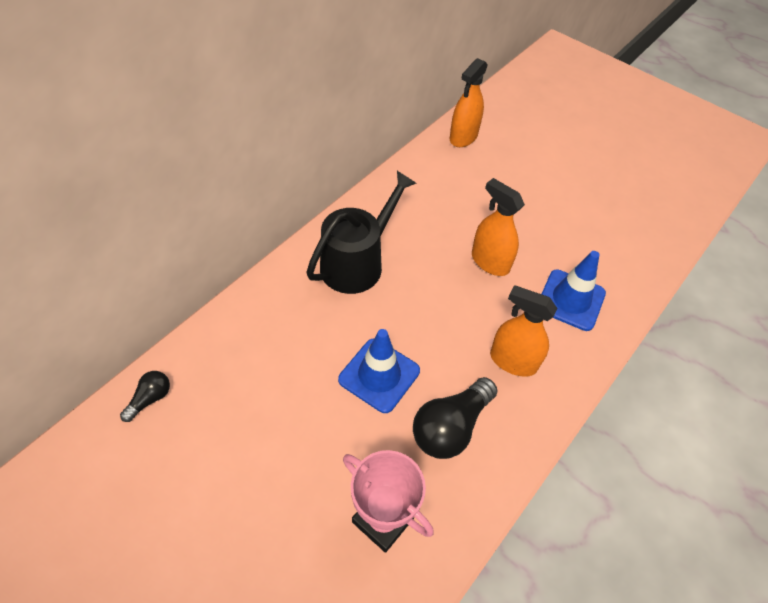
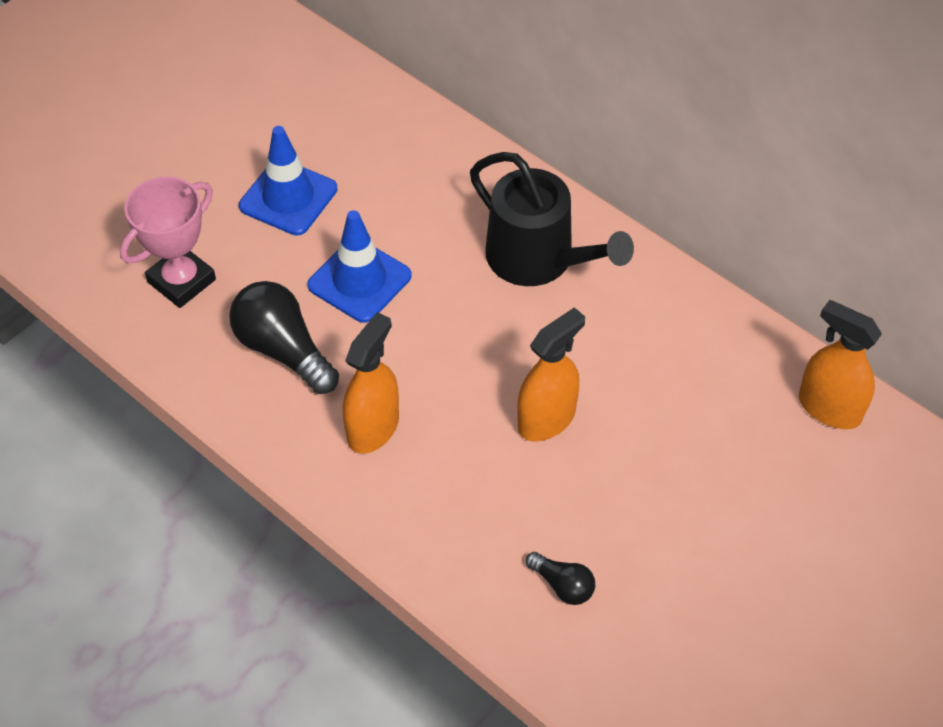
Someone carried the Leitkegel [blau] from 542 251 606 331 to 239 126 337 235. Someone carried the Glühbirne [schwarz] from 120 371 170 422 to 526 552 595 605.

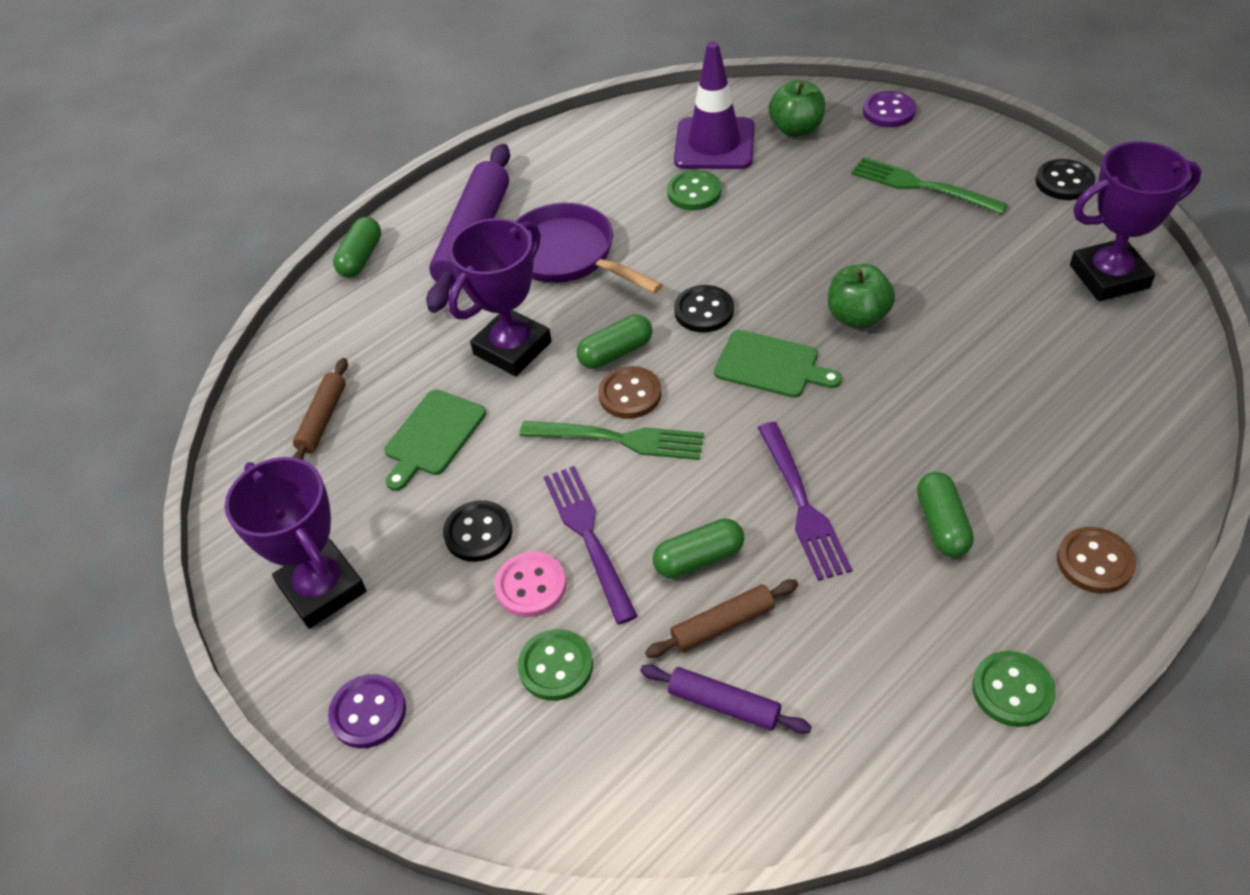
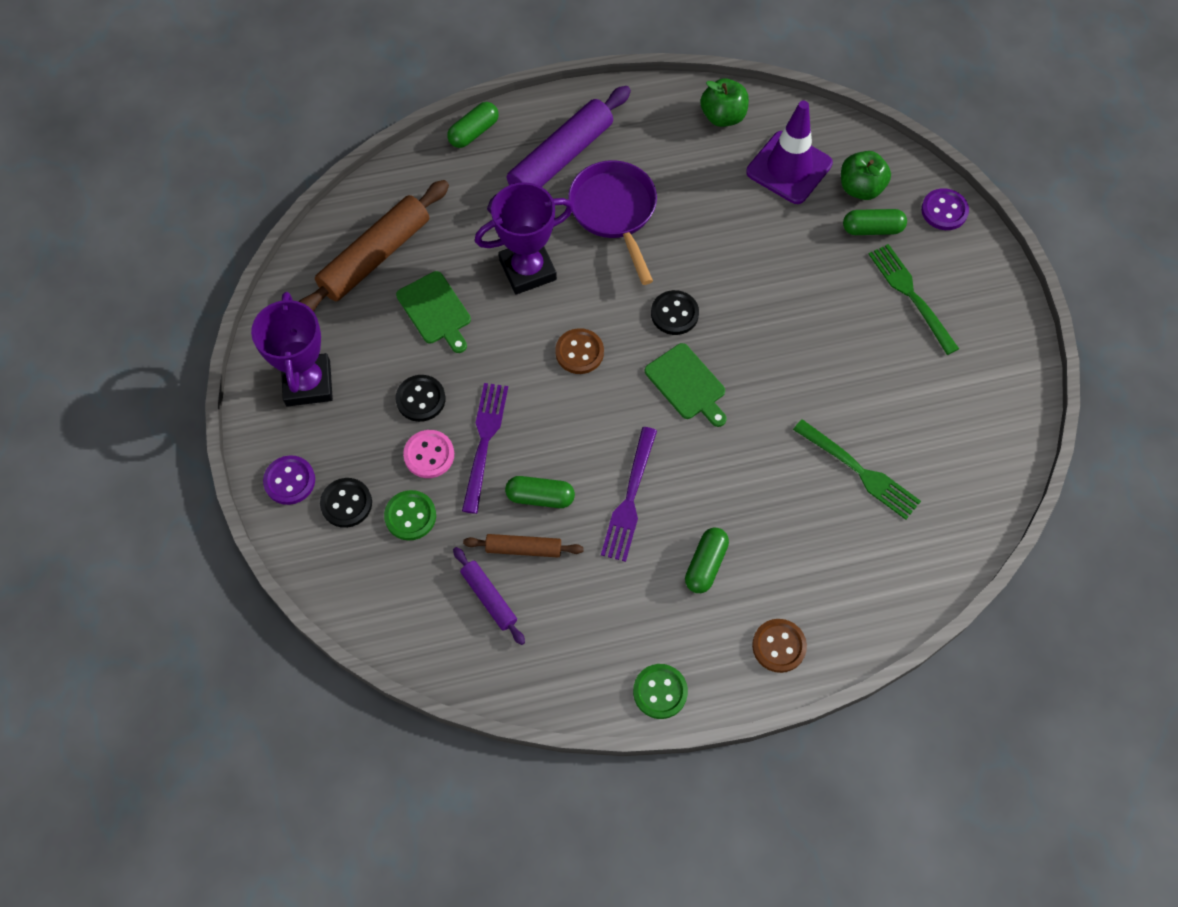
Someone scaled the Nudelholz [braun] at 292 358 348 460 by 1.92. Someone carried the Knopf [schwarz] from 1036 159 1095 200 to 320 478 372 528. Someone rotated the Schneidebrett [grün] at 384 389 486 491 by 90 degrees counterclockwise. Someone carried the Apfel [grün] from 828 264 895 329 to 700 78 749 127. Someone carried the Gabel [grün] from 519 421 704 460 to 793 419 921 520. Someone carried the Kapsel [grün] from 577 314 652 369 to 843 209 907 235. Someone took away the Knopf [grün] at 667 170 721 210. Someone took away the Pokal [lila] at 1070 141 1202 301.

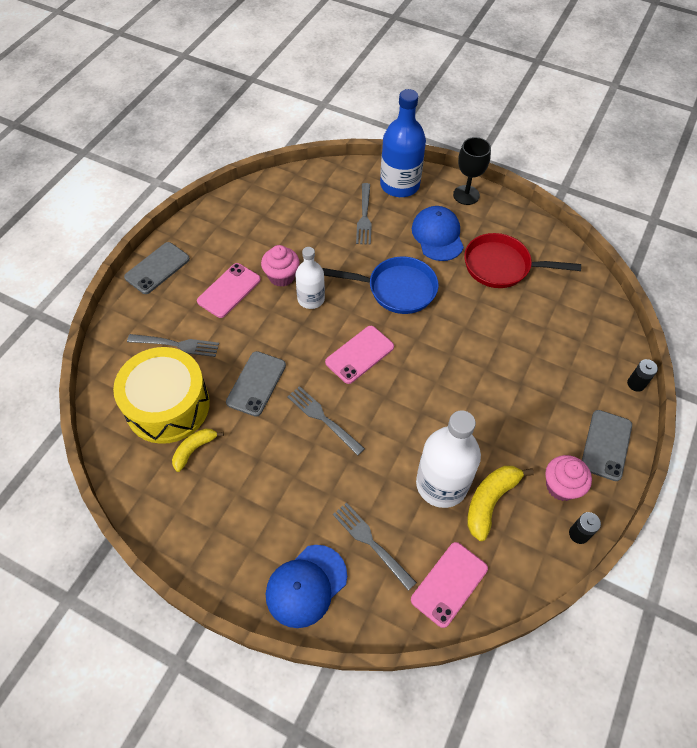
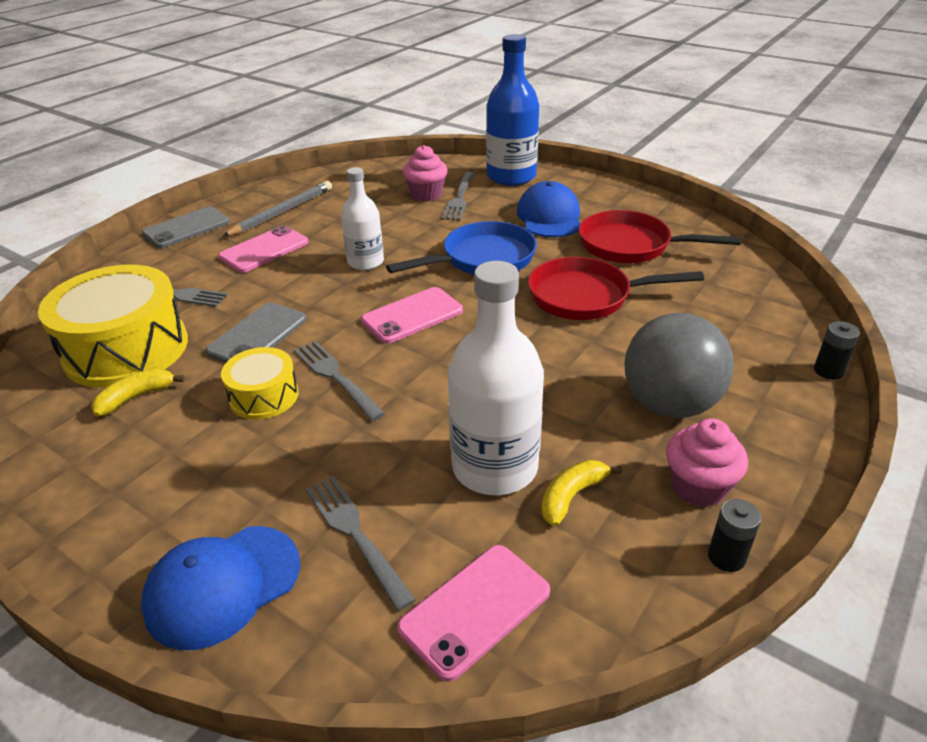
Someone put down the Trommel [gelb] at 221 347 299 420. Someone put down the Bleistift [grau] at 222 181 332 237. Someone rotated the Pfanne [blau] at 323 256 439 314 by 45 degrees counterclockwise. Someone carried the Muffin [rosa] from 261 245 299 287 to 403 145 448 201. Someone put down the Pfanne [rot] at 528 257 704 320. Someone scaled the Banane [gelb] at 467 466 534 541 by 0.65. Someone put down the Ball [grau] at 624 313 734 418. Someone took away the Kelch [schwarz] at 453 137 491 205. Someone took away the Handy [grau] at 582 410 632 481.

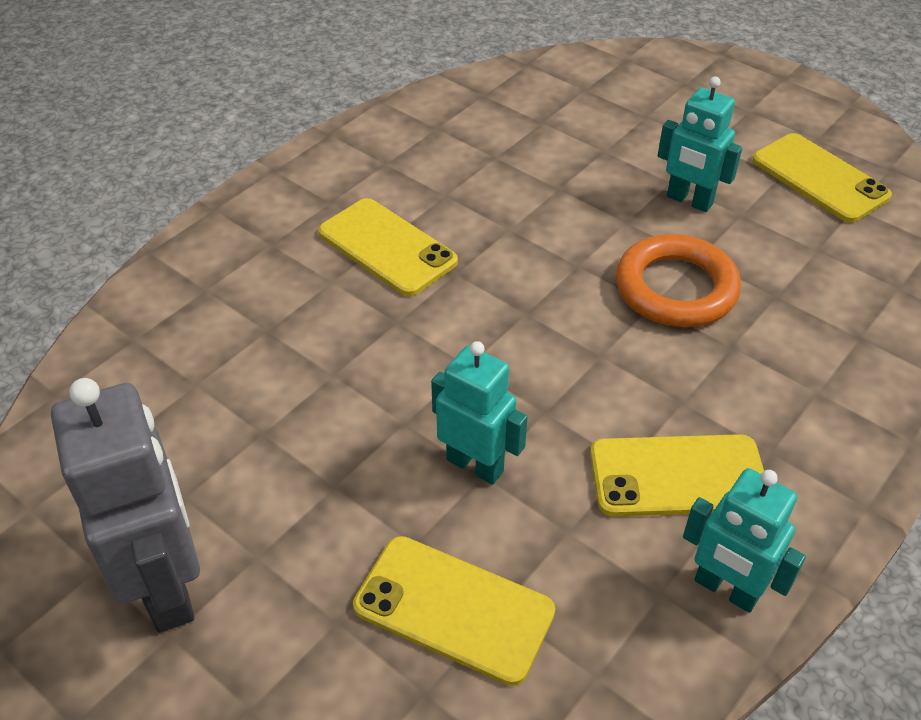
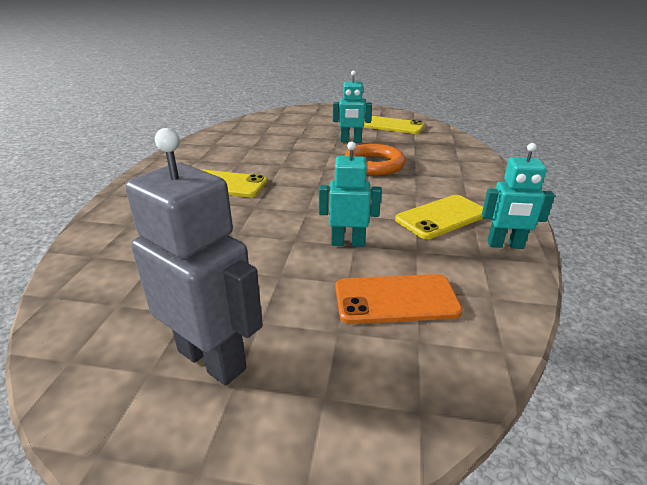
Someone repainted the Handy [gelb] at 353 536 555 686, which became the Handy [orange] at 335 274 463 324.

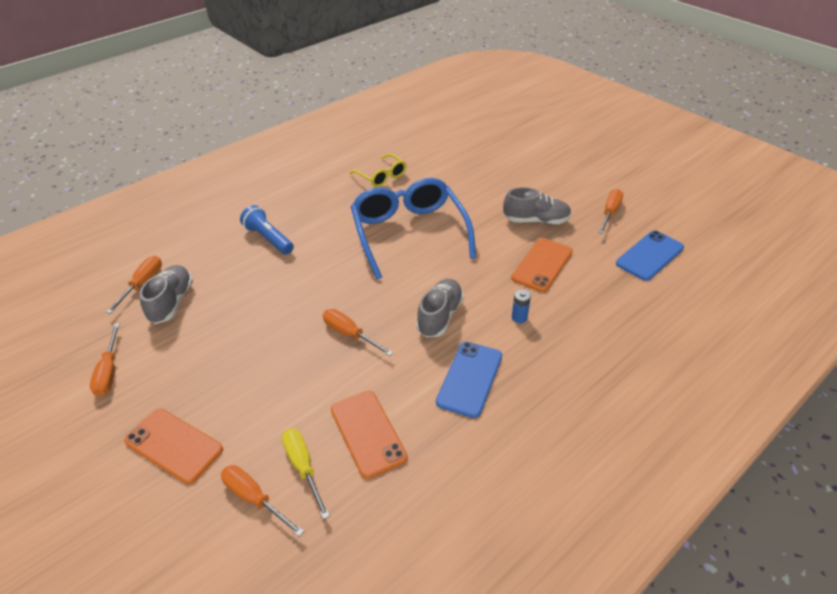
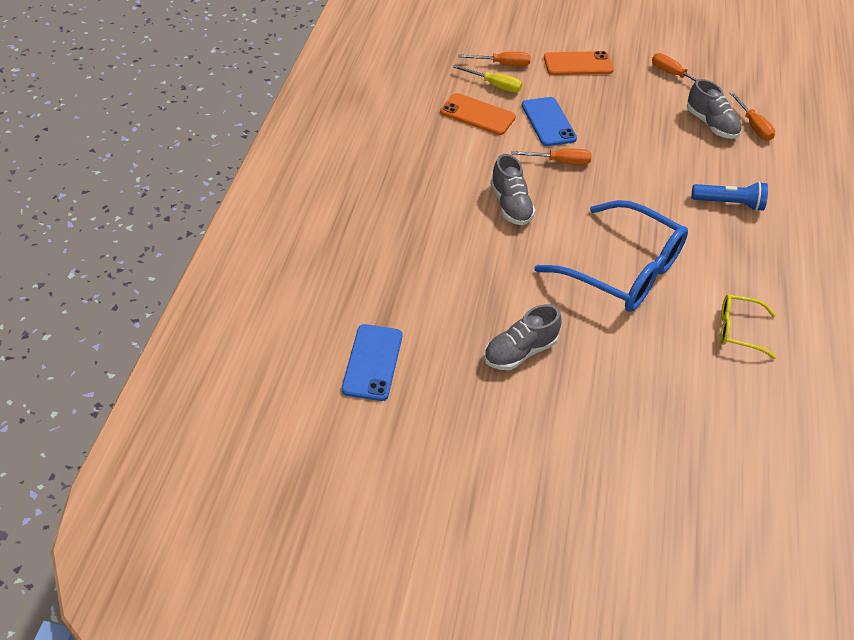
Someone carried the Handy [blau] from 436 342 502 418 to 522 97 577 146. Someone took away the Handy [orange] at 511 238 573 292. Someone took away the Batterie [blau] at 512 290 531 323. Someone took away the Schraubenzieher [orange] at 598 189 623 234.

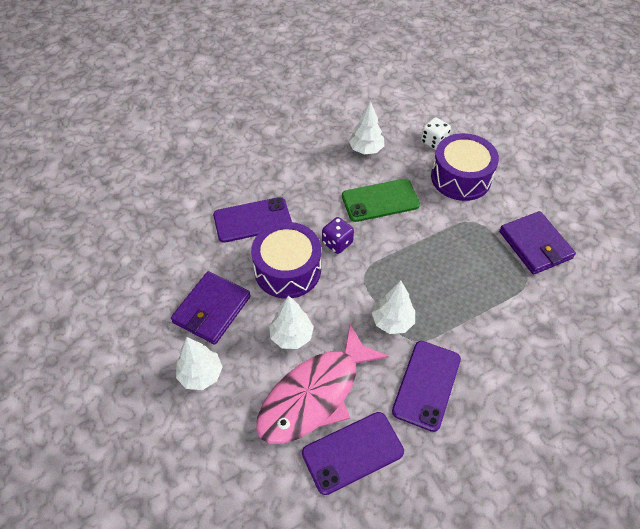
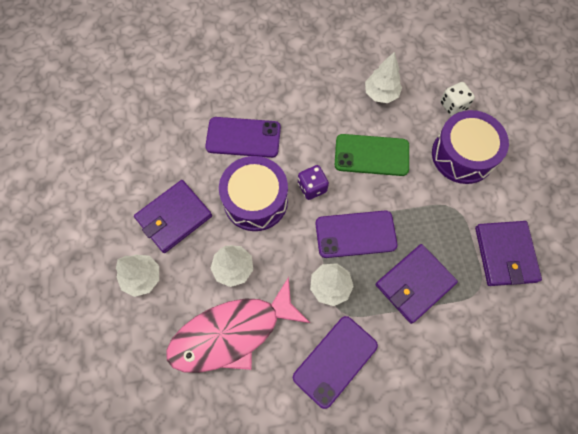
Someone carried the Handy [lila] from 302 412 404 495 to 316 211 397 258. Someone put down the Geldbörse [lila] at 376 244 458 324.

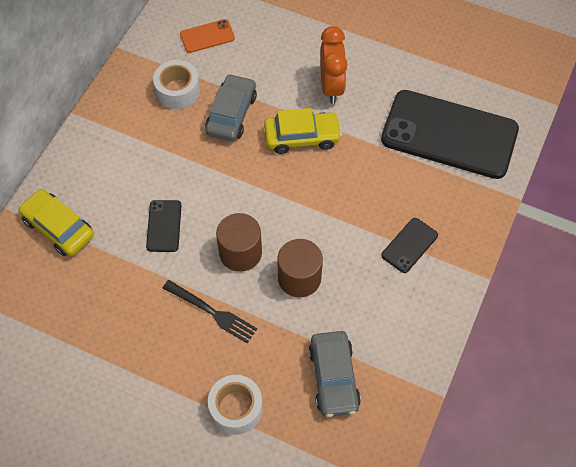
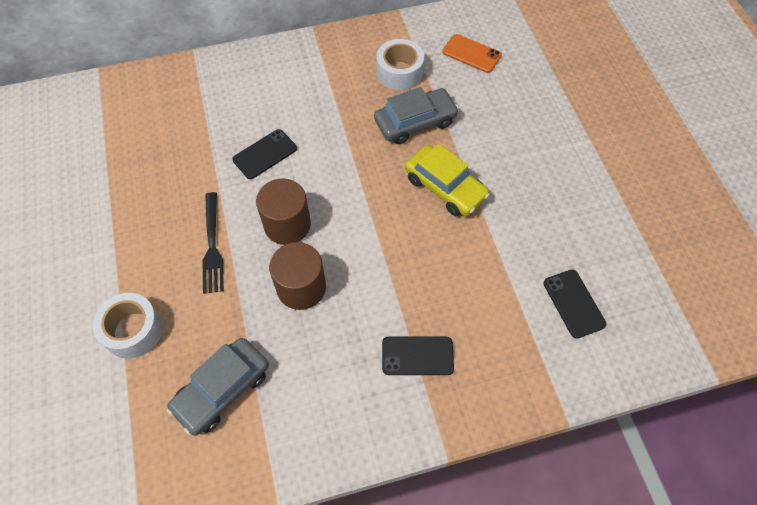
Someone scaled the Handy [schwarz] at 381 90 519 179 by 0.43. Someone took away the Auto [gelb] at 18 189 94 256. Someone took away the Wecker [orange] at 320 26 347 104.

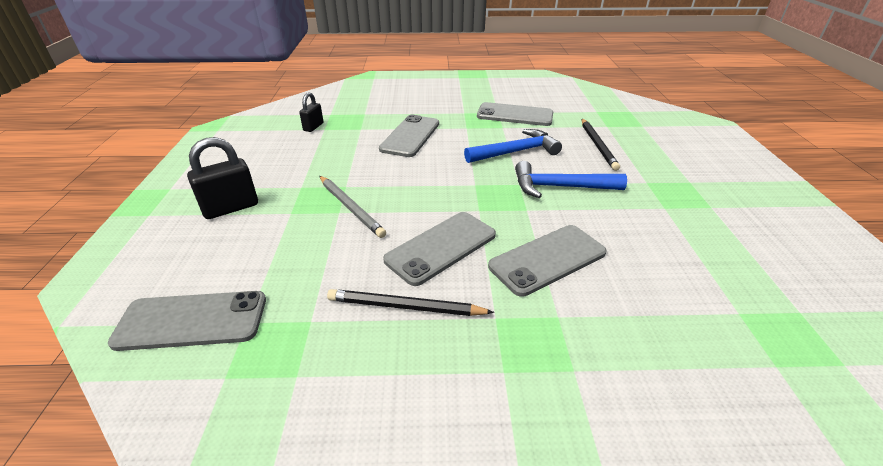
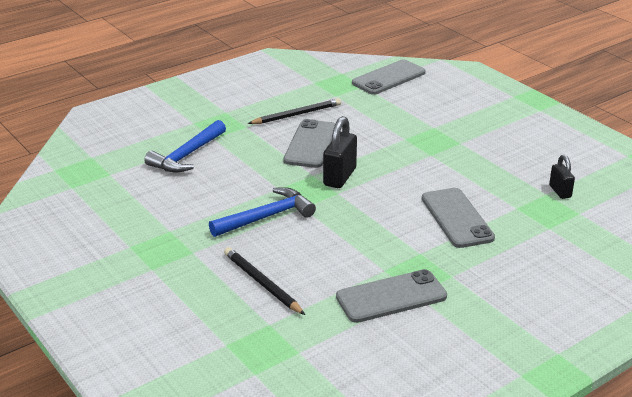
Someone carried the Hammer [blau] from 464 129 562 163 to 144 120 226 173. Someone carried the Vorhängeschloss [schwarz] from 187 137 258 219 to 323 116 357 188. Someone took away the Bleistift [grau] at 319 176 386 238. Someone took away the Handy [grau] at 488 225 607 297.

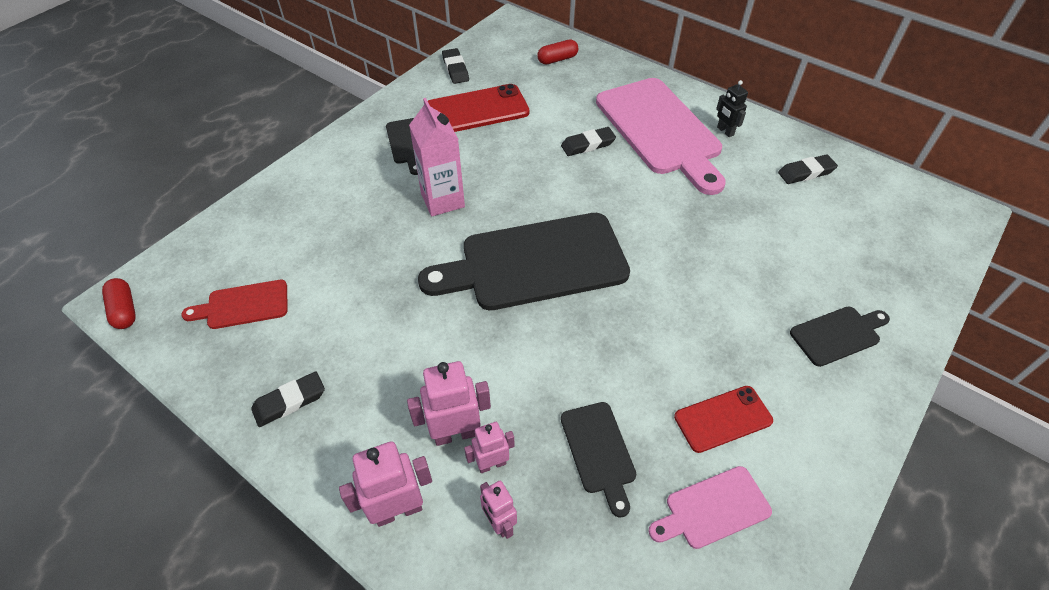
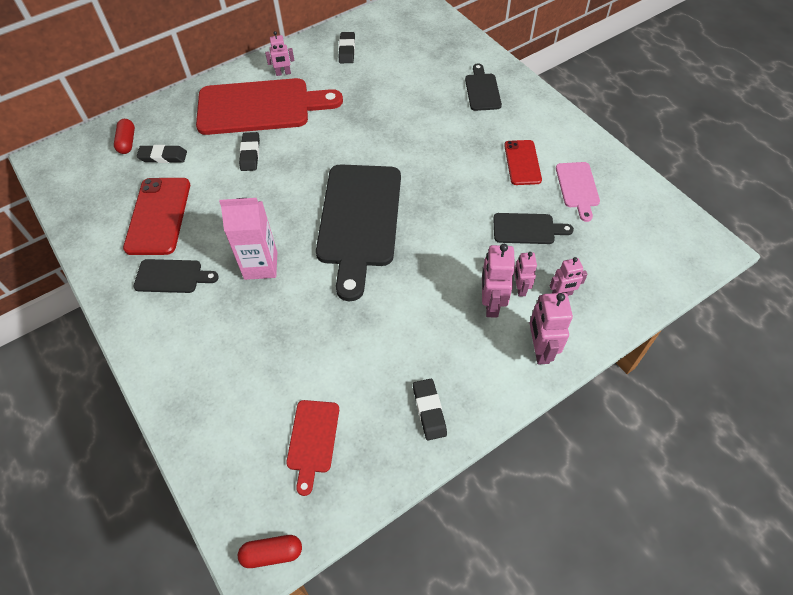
Someone carried the Radiergummi [schwarz] from 442 48 469 84 to 137 145 187 163. Someone repainted the Schneidebrett [rosa] at 596 78 726 195, which became the Schneidebrett [rot] at 196 78 343 135. Someone repainted the Roboter [schwarz] at 716 80 748 137, which became the Roboter [rosa] at 265 31 294 76.

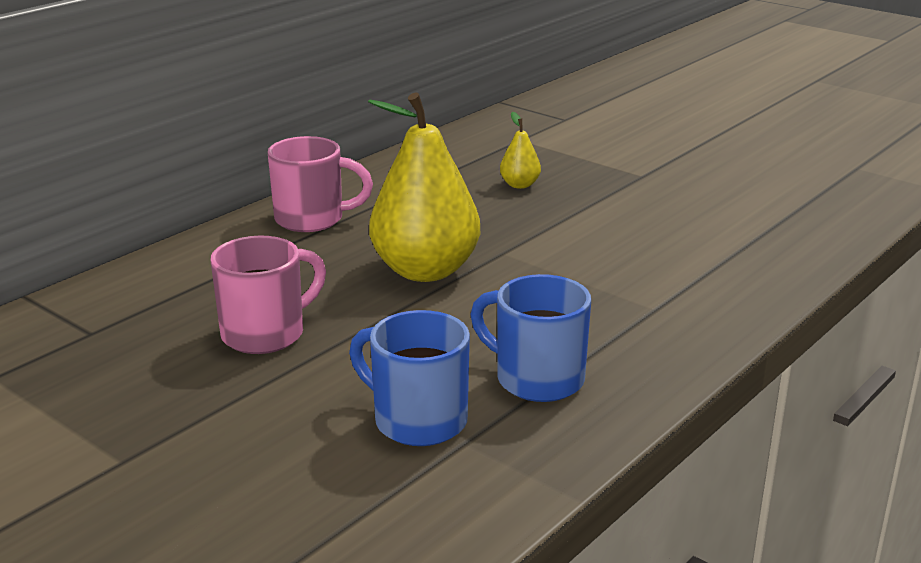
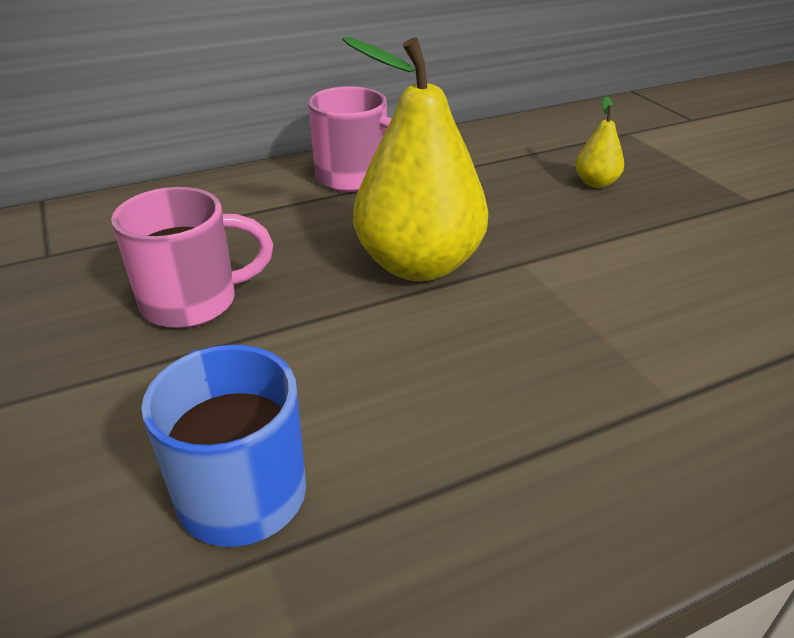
Someone took away the Tasse [blau] at 471 274 591 402.

